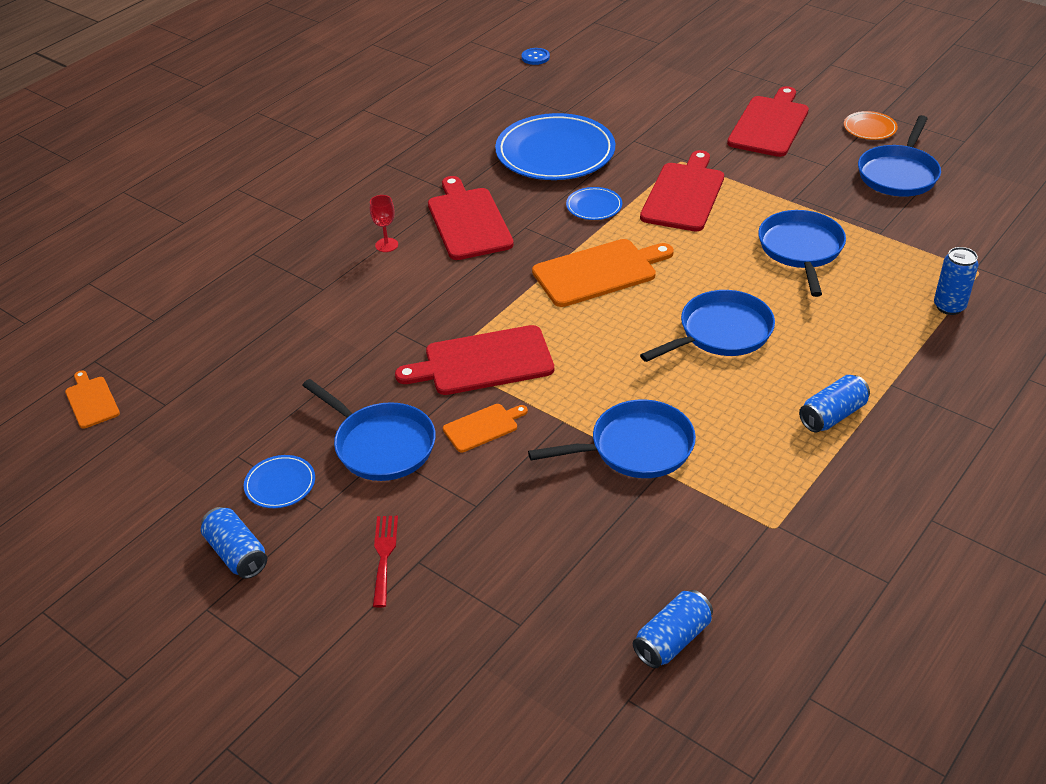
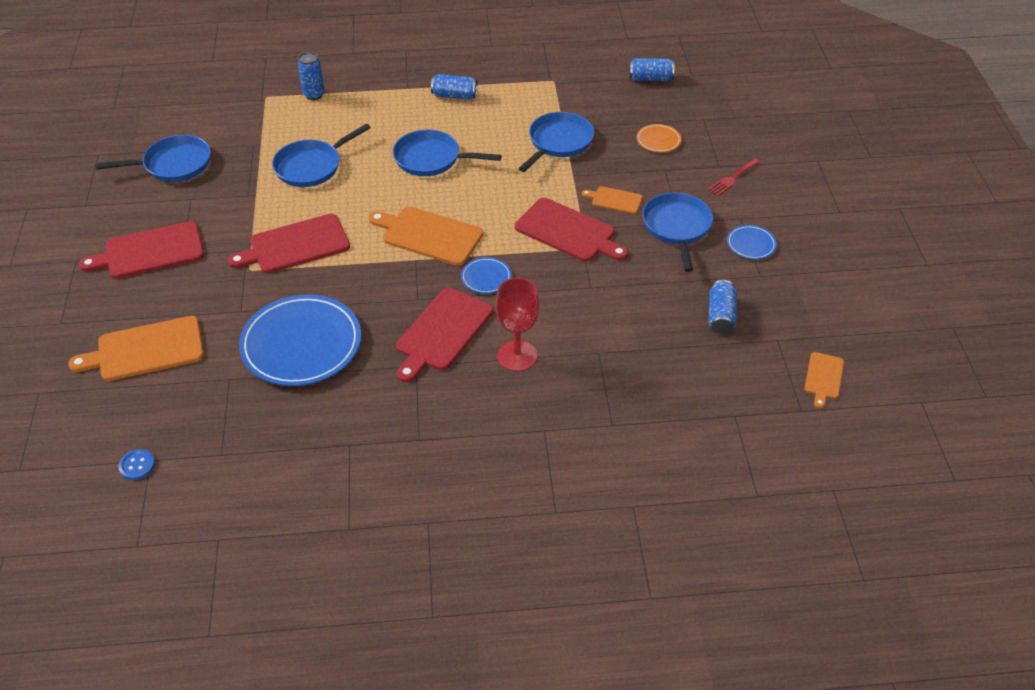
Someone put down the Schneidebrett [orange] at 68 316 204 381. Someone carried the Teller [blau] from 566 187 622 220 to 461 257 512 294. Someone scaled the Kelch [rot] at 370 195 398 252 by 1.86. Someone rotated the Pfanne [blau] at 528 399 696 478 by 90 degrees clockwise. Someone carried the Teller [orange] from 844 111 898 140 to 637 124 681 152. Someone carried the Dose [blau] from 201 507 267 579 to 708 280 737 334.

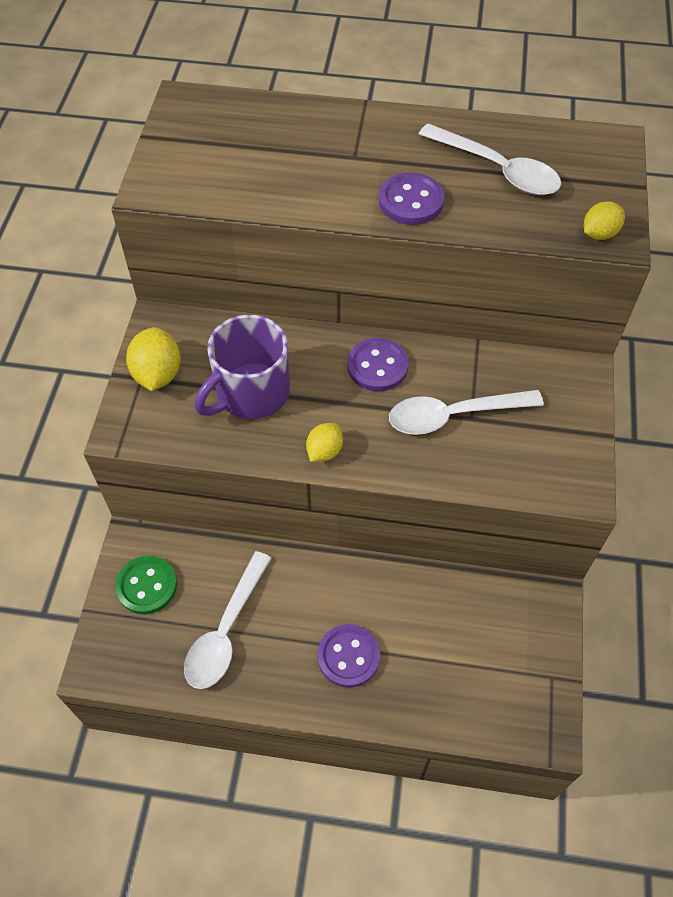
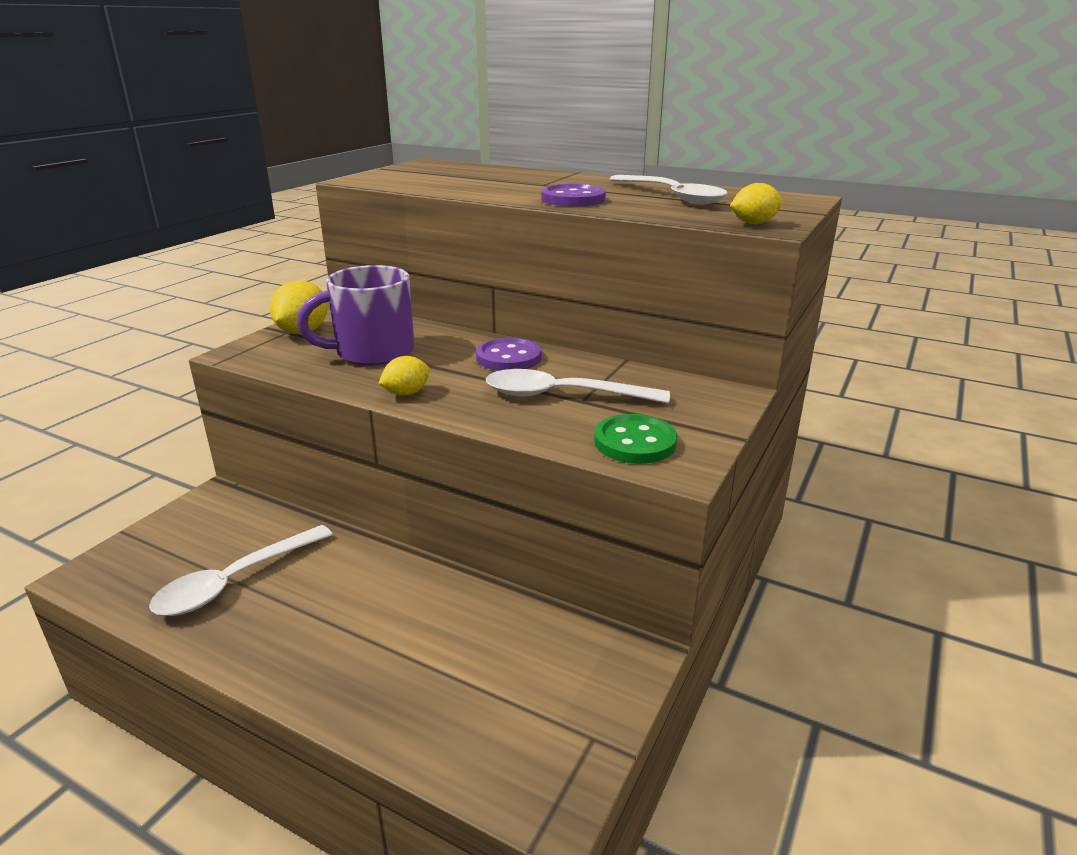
Someone carried the Knopf [grün] from 115 556 177 614 to 594 414 677 464. Someone took away the Knopf [lila] at 317 624 380 688.

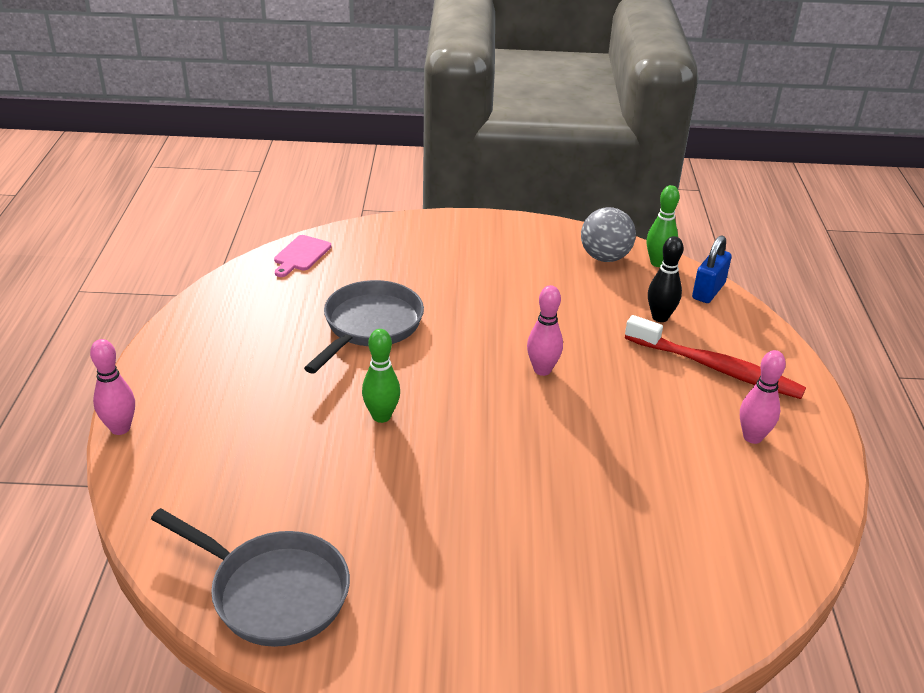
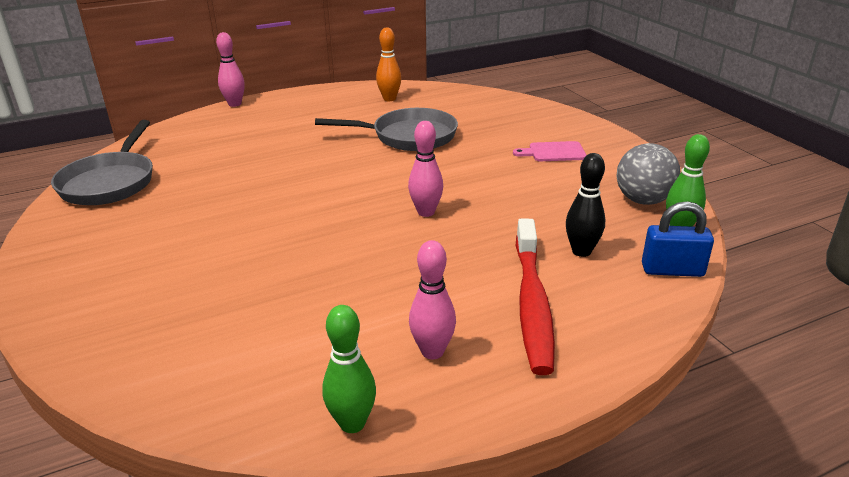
Someone carried the Bowlingkegel [grün] from 362 329 400 423 to 322 305 376 433. Someone put down the Bowlingkegel [orange] at 376 27 401 101. Someone carried the Schneidebrett [rosa] from 274 235 331 277 to 513 141 587 161.

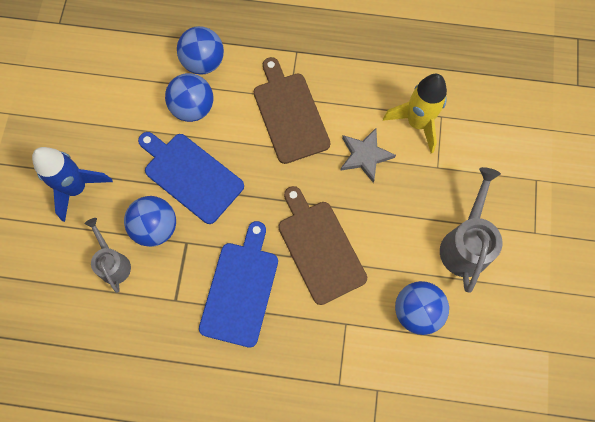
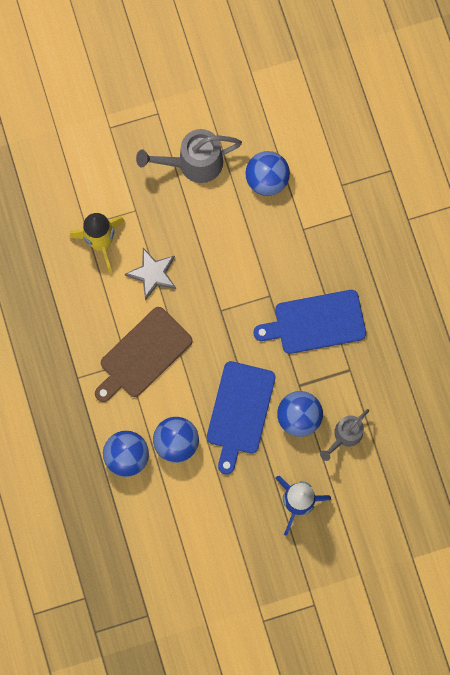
Someone took away the Schneidebrett [braun] at 278 186 367 305.

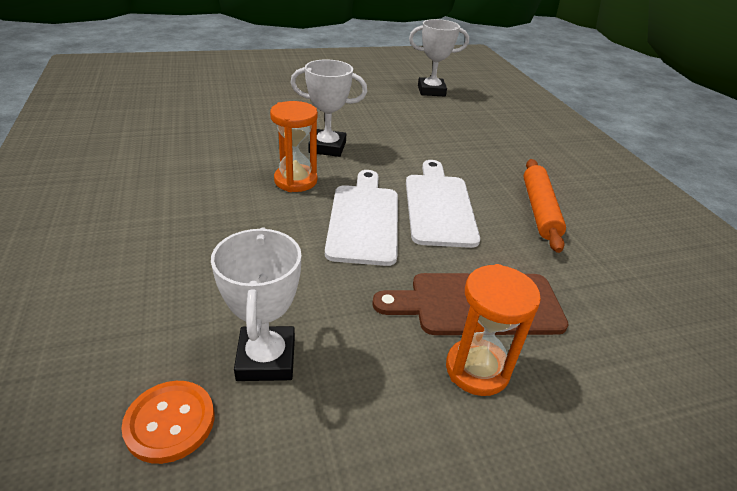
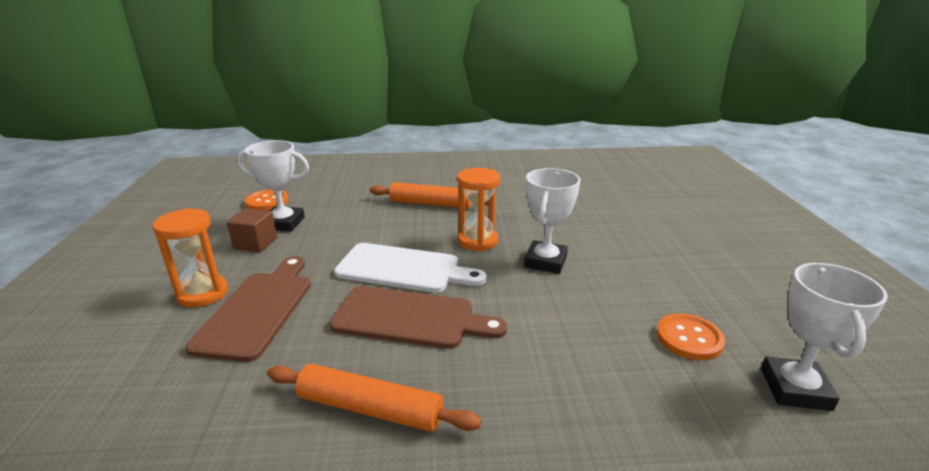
Someone put down the Kubus [braun] at 227 208 277 252. Someone repainted the Schneidebrett [weiß] at 406 160 480 248, which became the Schneidebrett [braun] at 329 286 507 349. Someone put down the Nudelholz [orange] at 370 182 489 208. Someone put down the Knopf [orange] at 657 313 725 360.

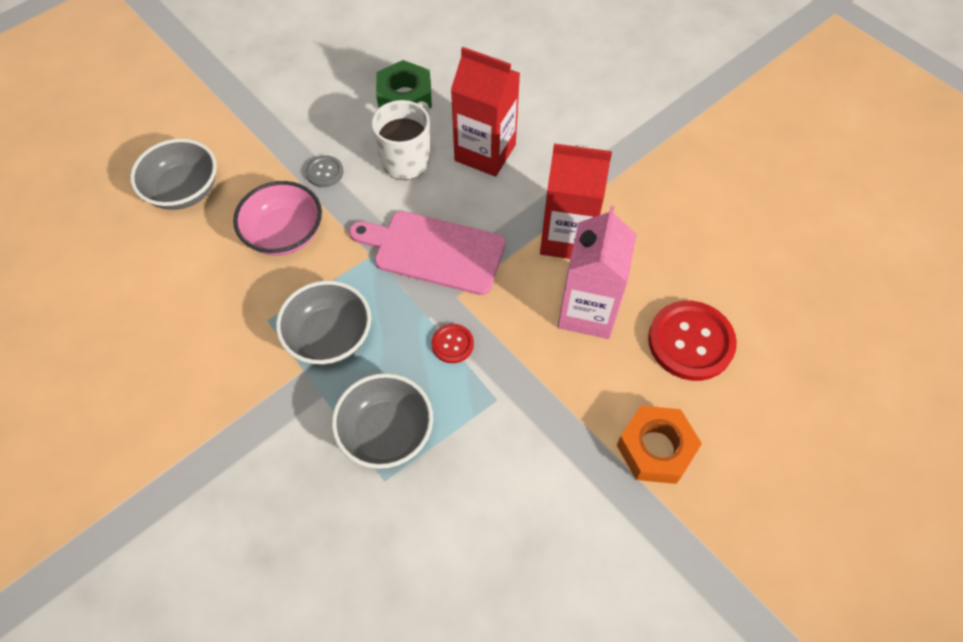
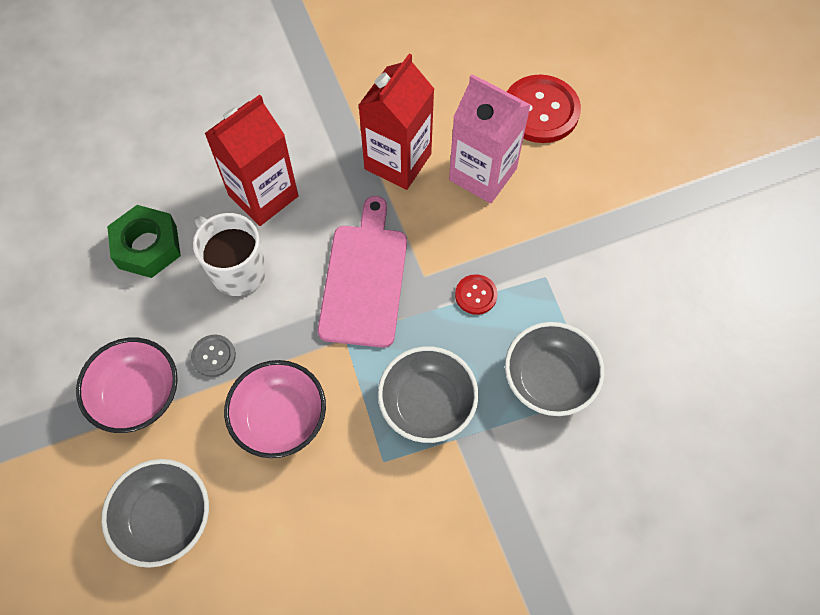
Someone put down the Schüssel [rosa] at 76 338 178 433. Someone rotated the Schneidebrett [rosa] at 349 211 506 295 by 150 degrees clockwise. Someone took away the Sechskantmutter [orange] at 617 406 702 484.

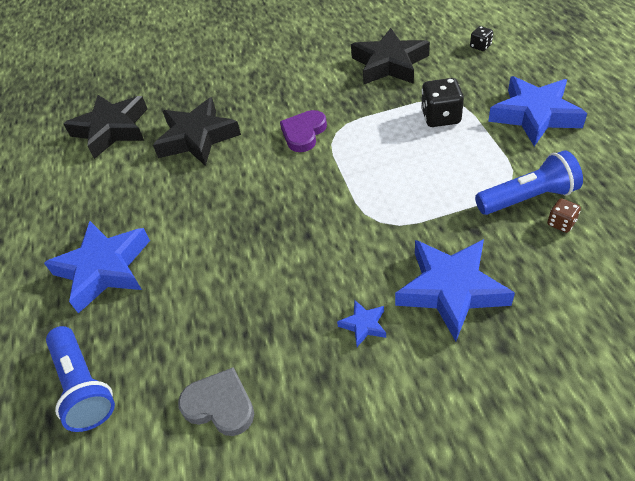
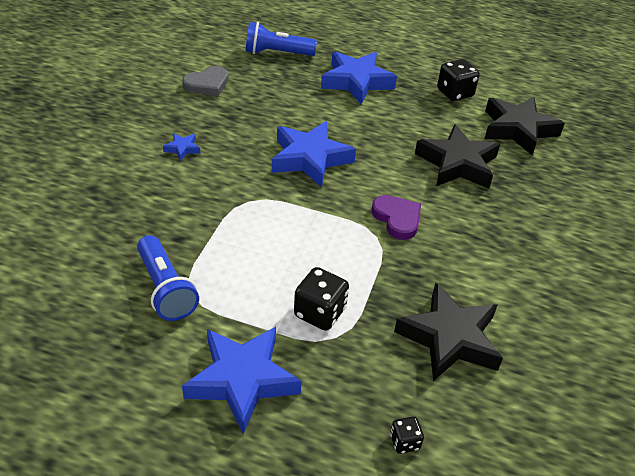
Someone rotated the Taschenlampe [blau] at 475 150 583 215 by 45 degrees counterclockwise. Someone carried the Stern [blau] from 395 239 515 341 to 272 121 356 188. Someone put down the Spielwürfel [schwarz] at 437 59 480 101. Someone took away the Spielwürfel [braun] at 547 198 581 233.

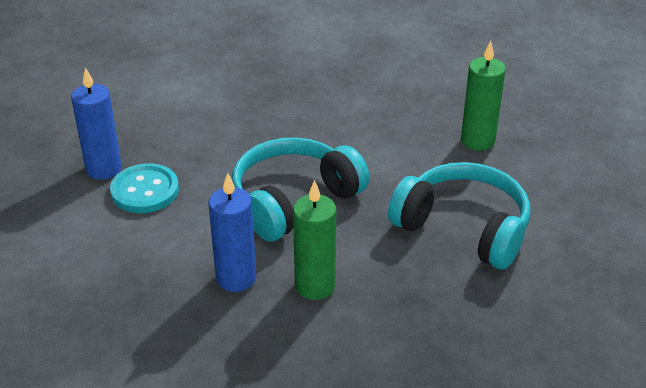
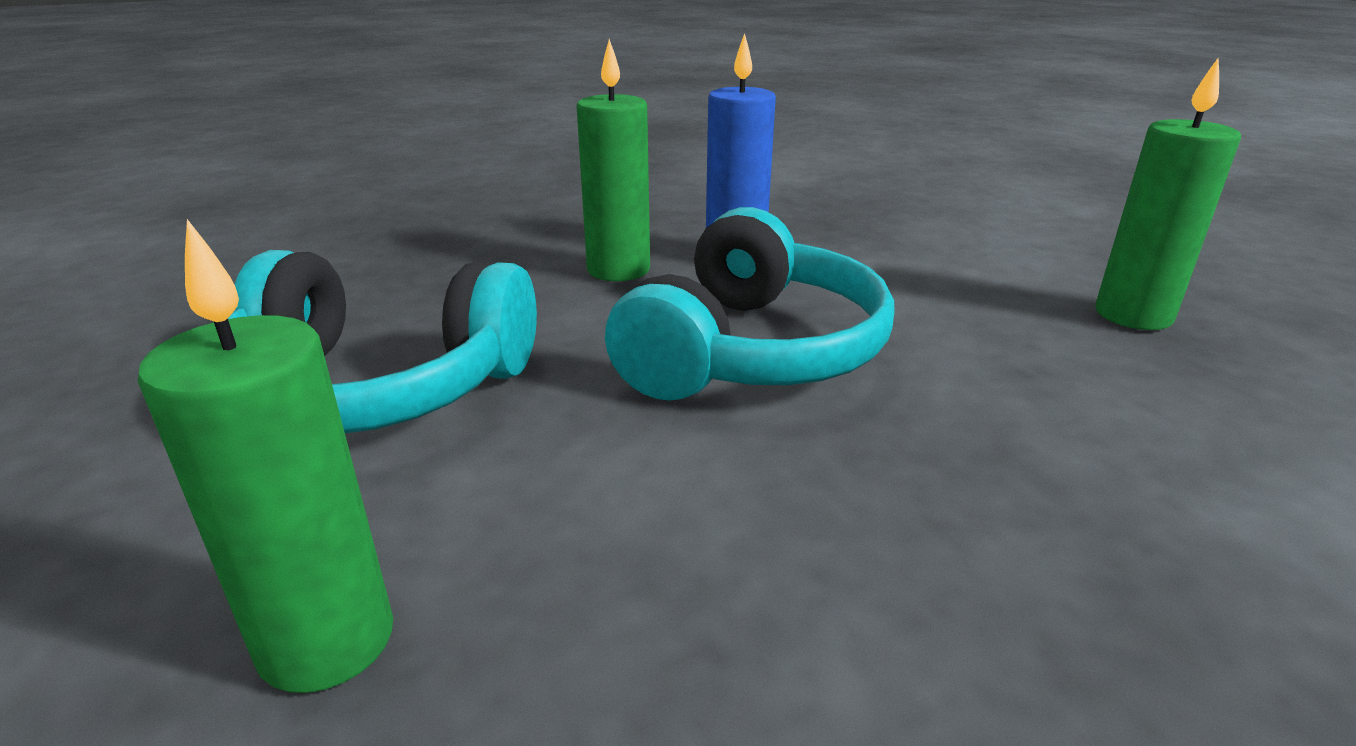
Someone repainted the Kerze [blau] at 71 68 122 180, which became the Kerze [grün] at 1096 58 1241 330. Someone took away the Knopf [türkis] at 110 163 179 213.

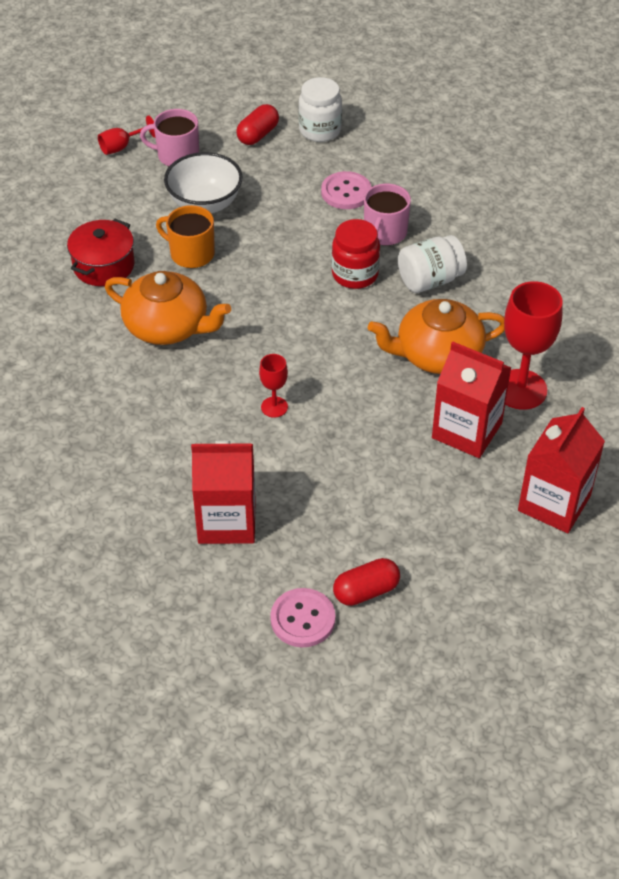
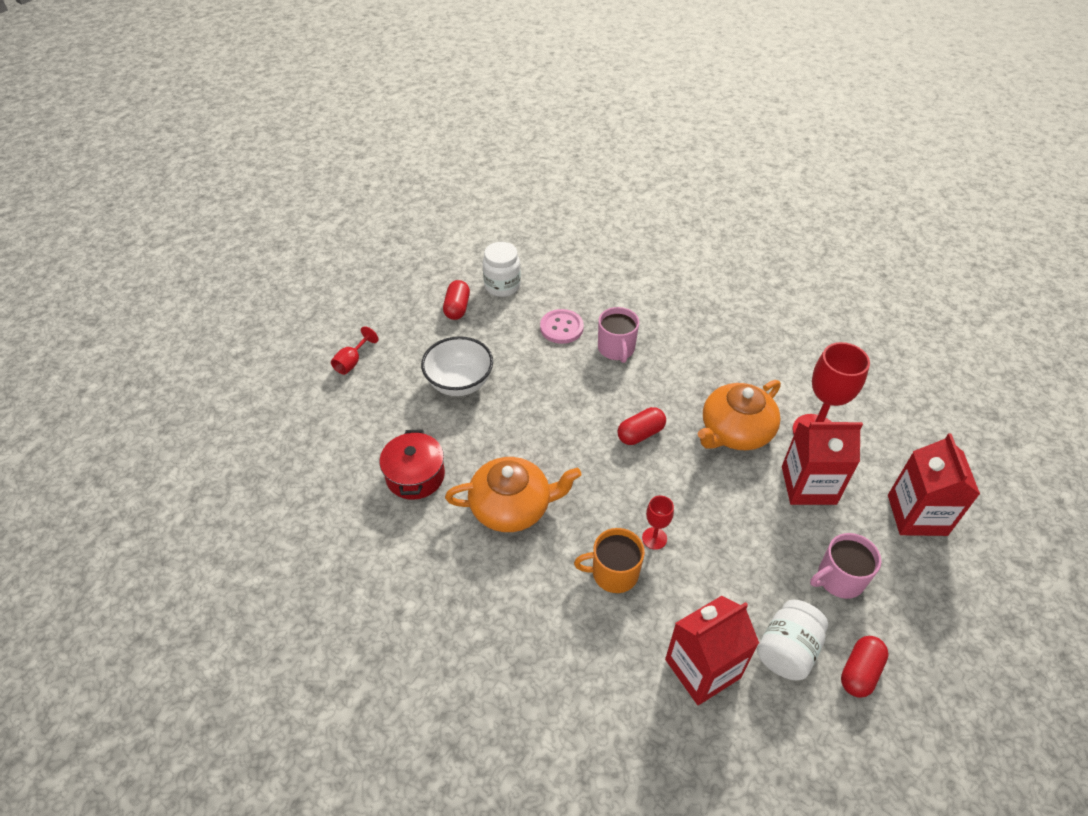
Someone carried the Tasse [orange] from 156 205 215 268 to 574 528 645 593. Someone put down the Kapsel [rot] at 617 407 666 445. Someone carried the Einmachglas [weiß] from 398 235 467 293 to 757 600 828 680. Someone carried the Tasse [rosa] from 140 109 199 166 to 810 533 881 599. Someone took away the Knopf [rosa] at 270 588 335 647. Someone took away the Einmachglas [rot] at 332 219 380 289.

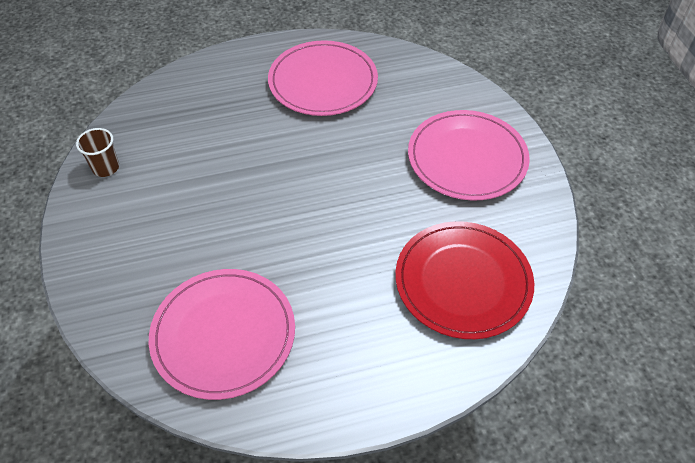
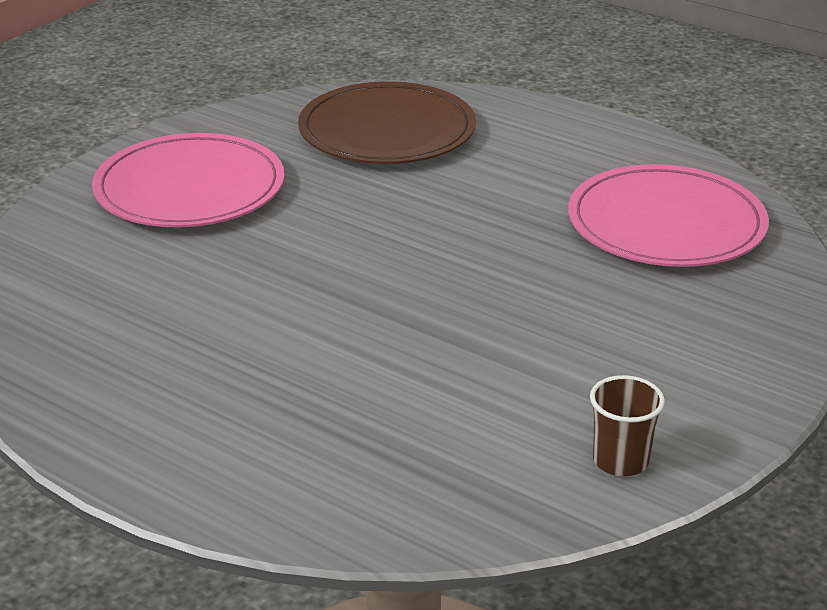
Someone repainted the Teller [rot] at 395 221 534 339, which became the Teller [braun] at 298 81 476 164. Someone took away the Teller [rosa] at 268 40 378 116.

